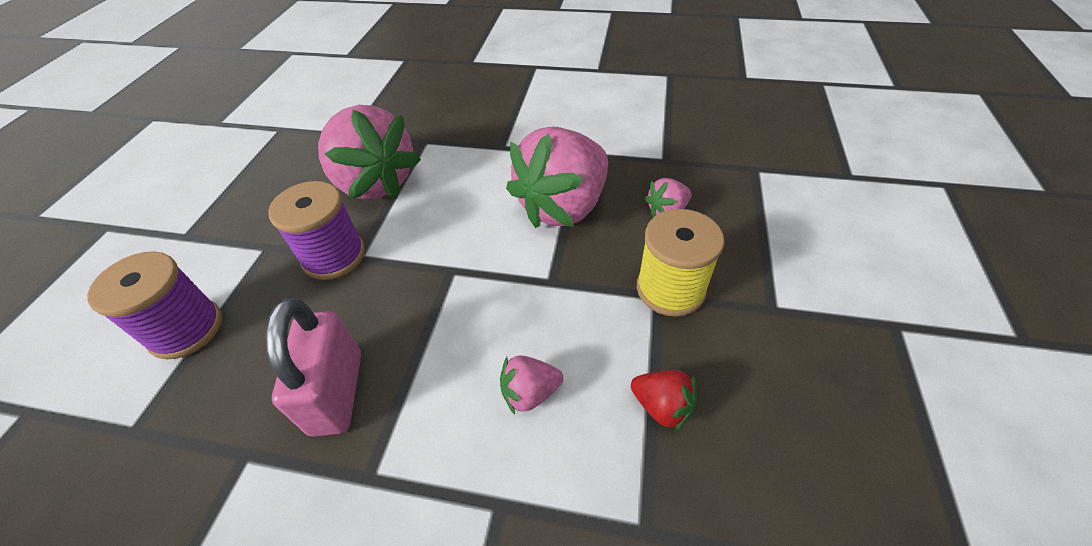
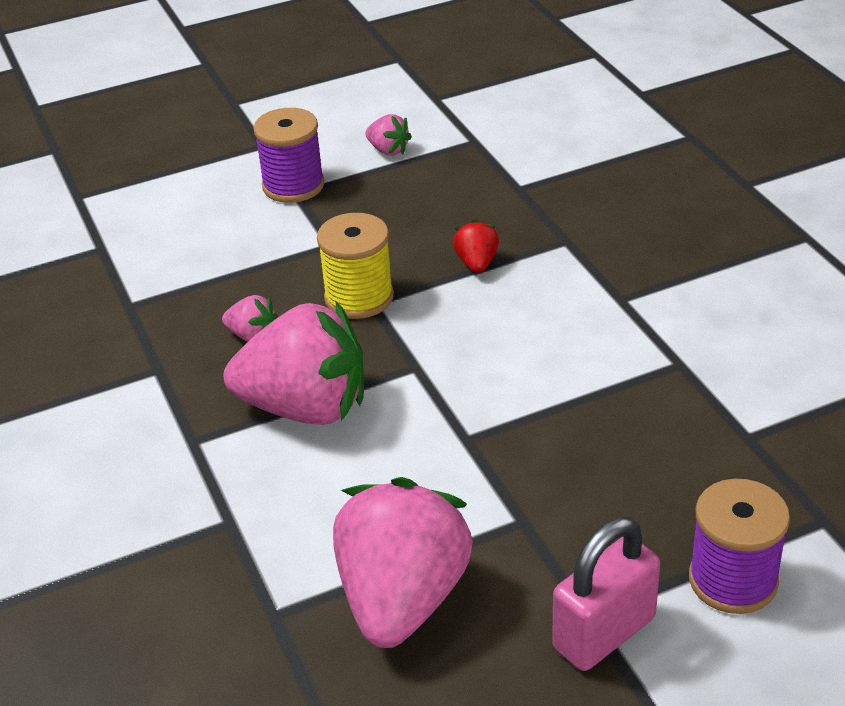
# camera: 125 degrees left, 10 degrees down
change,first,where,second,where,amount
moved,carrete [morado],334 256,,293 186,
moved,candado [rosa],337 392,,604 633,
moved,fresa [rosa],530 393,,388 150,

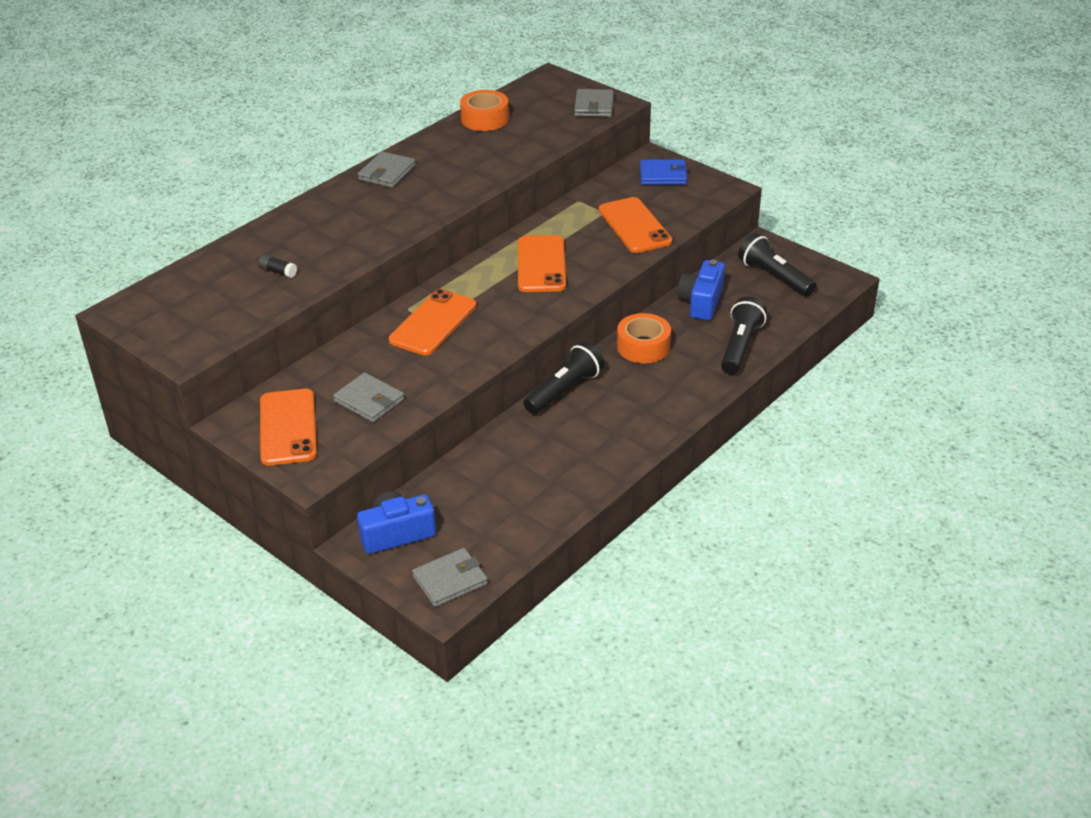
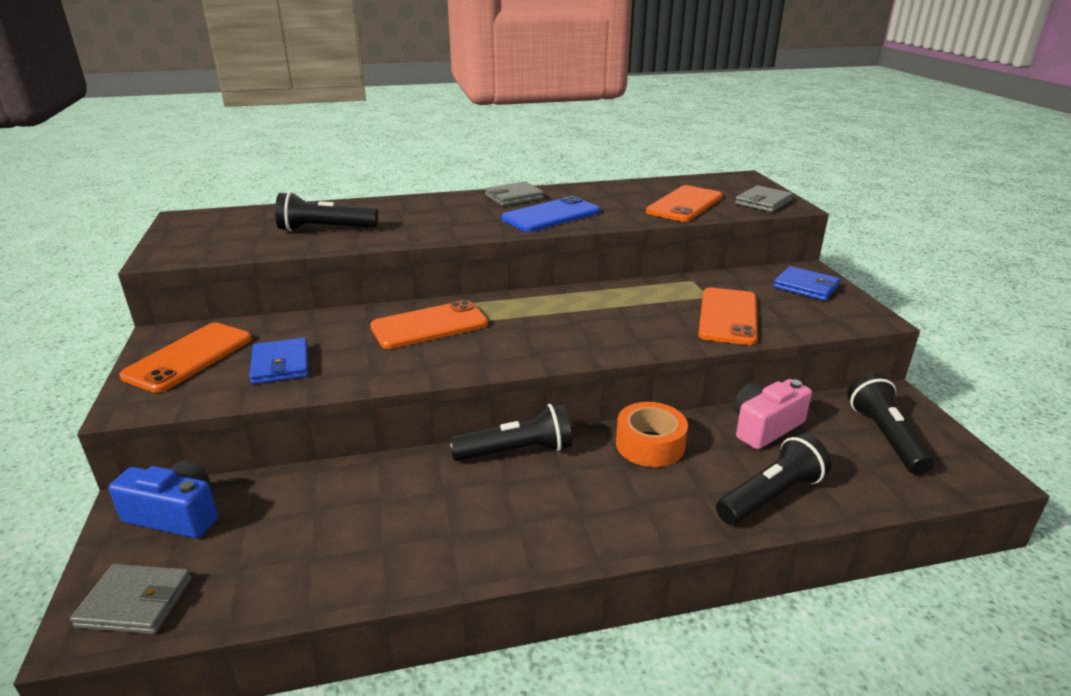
# camera: 35 degrees right, 10 degrees down
change,first,where,second,where,amount
removed,cinta adhesiva [naranja],485 119,,,
moved,móvil [naranja],541 264,,684 204,
replaced,barra de pegamento [negro],278 272,lámpara de mano [negro],325 229,
recoloured,cámara [azul],701 302,cámara [rosa],765 427,
recoloured,cartera [gris],369 400,cartera [azul],280 364,
added,,,móvil [azul],551 215,

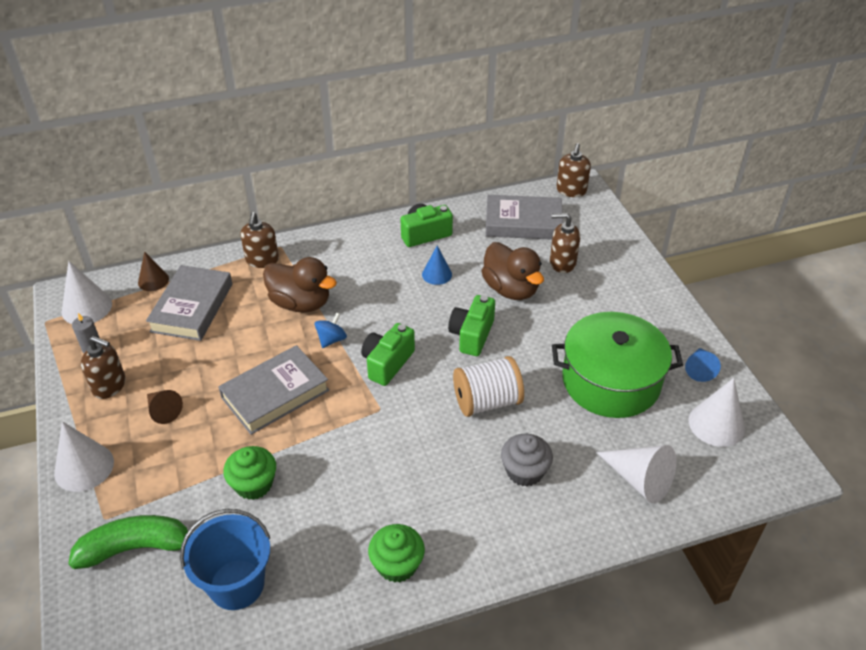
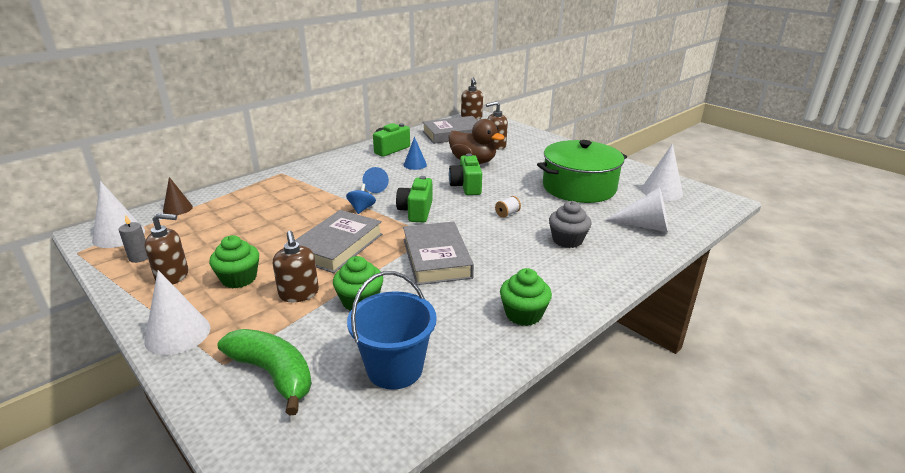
# camera: 25 degrees left, 15 degrees down
change,first,where,second,where,amount
moved,dispensador de jabón [marrón],262 260,,299 294,
removed,pato [marrón],300 303,,,
moved,libro [gris],192 307,,436 258,
moved,cono [azul],699 369,,375 187,
resized,carrete [blanco],487 401,,507 214,x0.43
replaced,cono [marrón],163 411,magdalena [verde],239 278,
turned,plátano [verde],136 548,,273 374,75 degrees clockwise

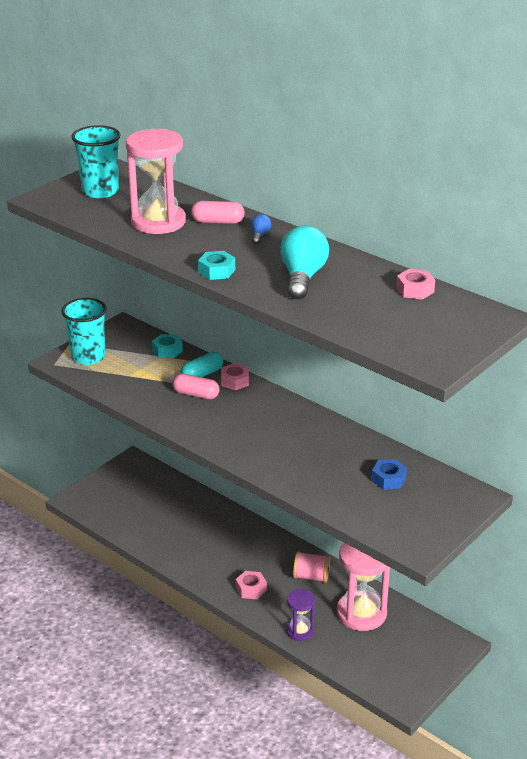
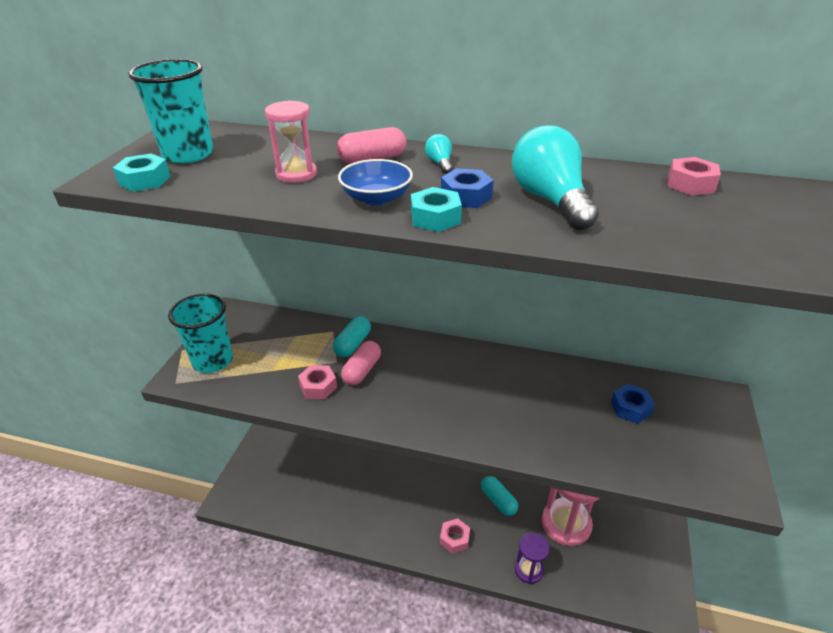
# camera: 25 degrees left, 5 degrees up
change,first,where,second,where,amount
resized,reloj de arena [rosa],158 222,,296 174,x0.54
recoloured,bombilla [azul],260 235,bombilla [turquesa],440 163,
moved,tuerca [turquesa],167 351,,145 180,
moved,tuerca [rosa],235 381,,318 386,
turned,cápsula [rosa],196 394,,362 370,60 degrees counterclockwise
replaced,carrete [rosa],311 576,cápsula [turquesa],498 500,
added,,,cuenco [azul],376 198,
added,,,tuerca [azul],466 196,

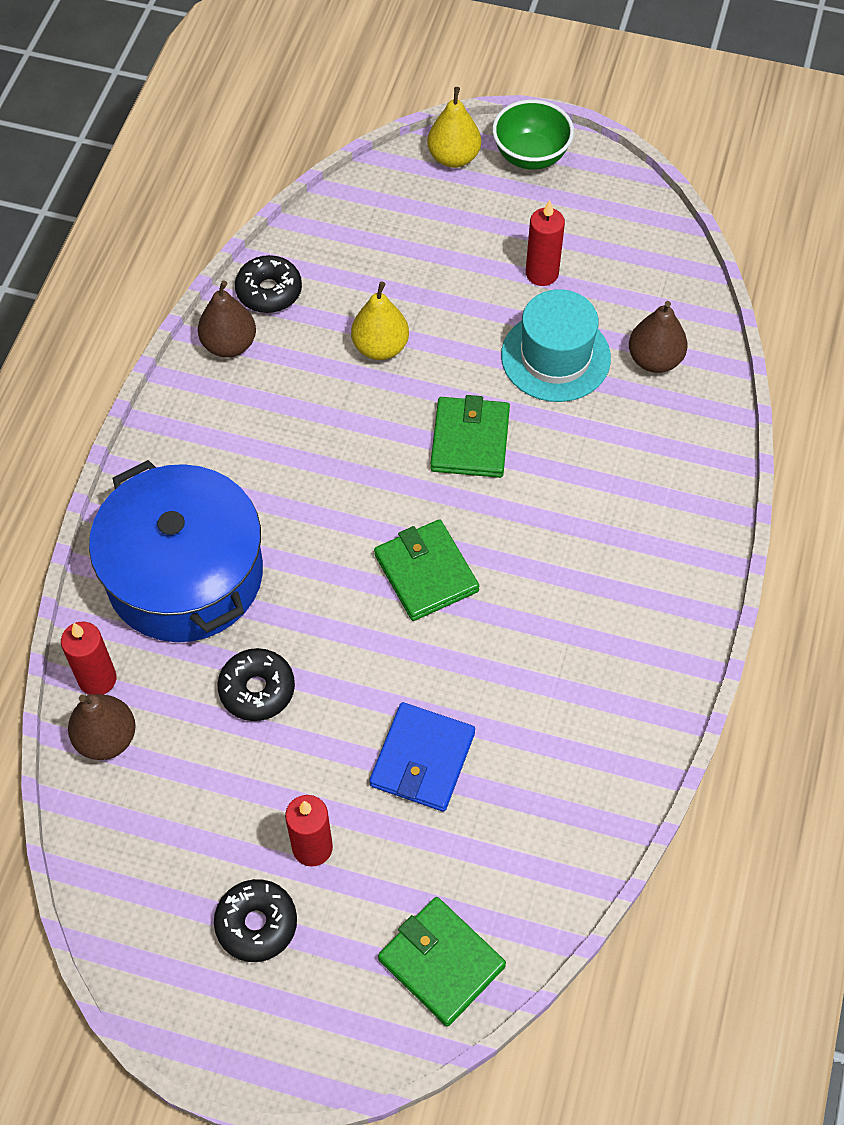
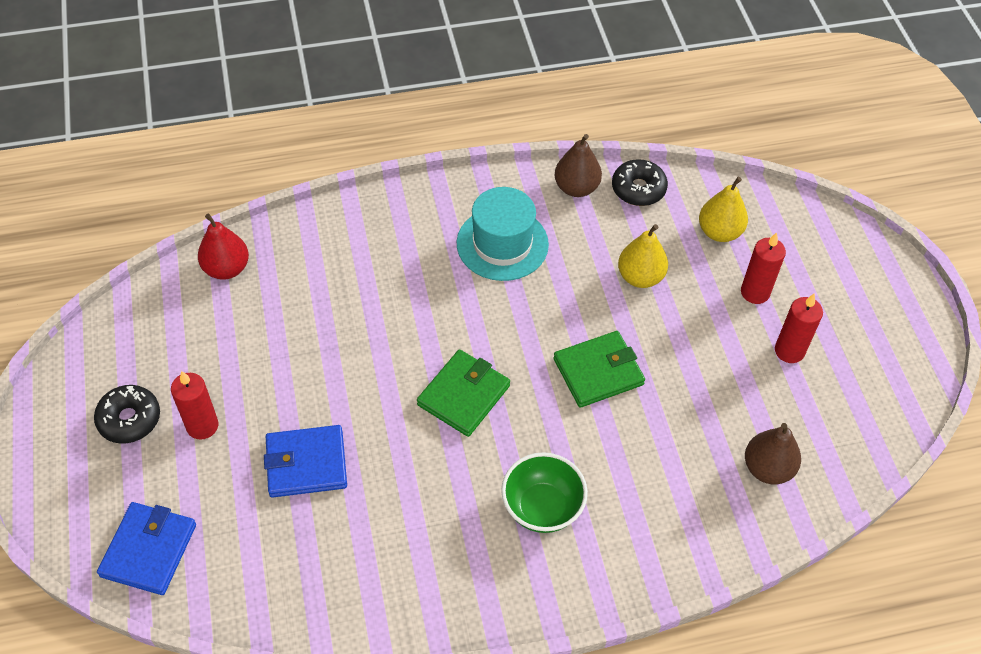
# camera: 60 degrees right, 5 degrees down
change,first,where,second,where,amount
moved,pera [amarillo],454 157,,719 232,
moved,cuenco [verde],531 156,,542 507,
moved,sombrero [turquesa],555 357,,502 244,
removed,olla [azul],185 574,,,
moved,vela [rojo],97 679,,755 292,
removed,rosquilla [negro],257 689,,,
recoloured,pera [marrón],106 738,pera [rojo],226 268,
recoloured,cartera [verde],441 962,cartera [azul],149 550,

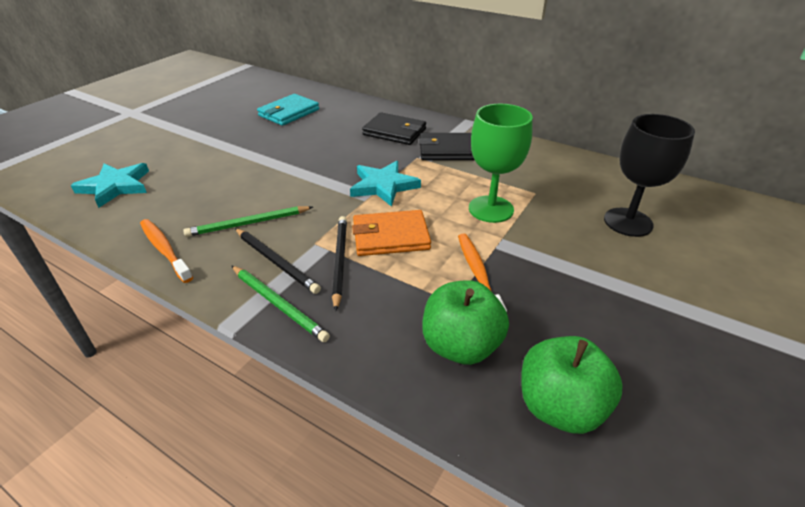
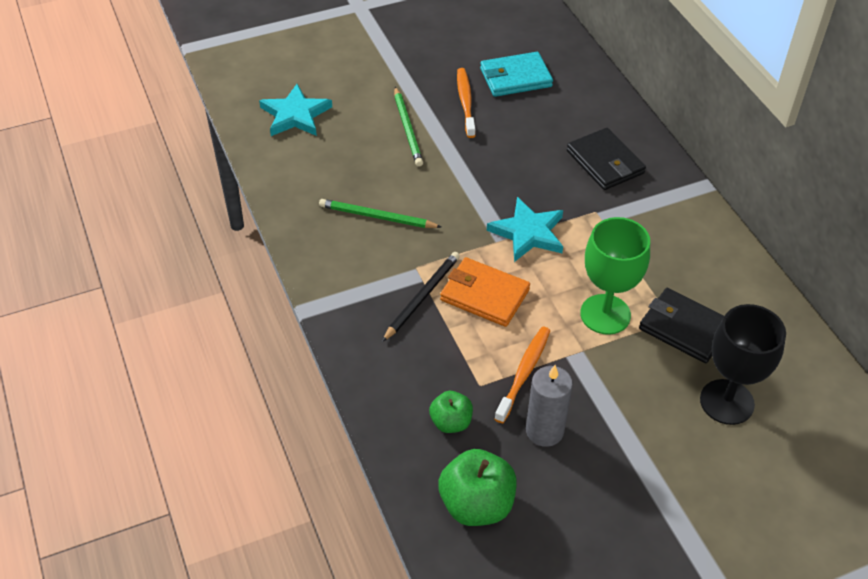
# camera: 35 degrees right, 10 degrees up
change,first,where,second,where,amount
moved,cartera [negro],448 150,,684 328,
moved,cepillo de dientes [naranja],165 249,,465 102,
removed,lápiz [negro],276 262,,,
moved,lápiz [verde],278 304,,407 129,
resized,manzana [verde],461 346,,451 422,x0.59
added,,,vela [gris],544 431,

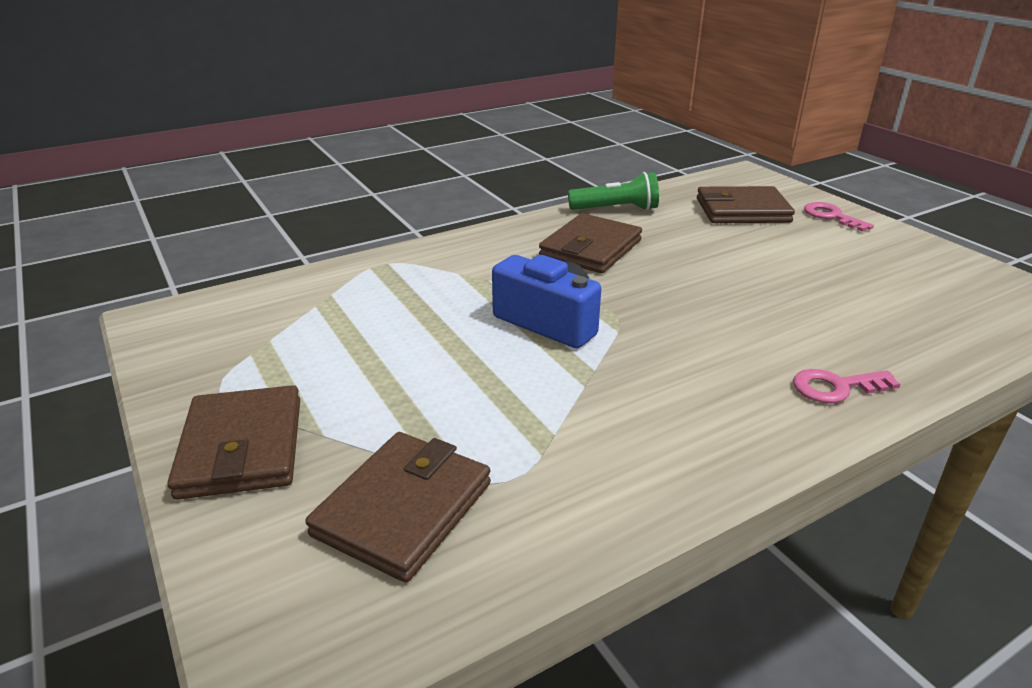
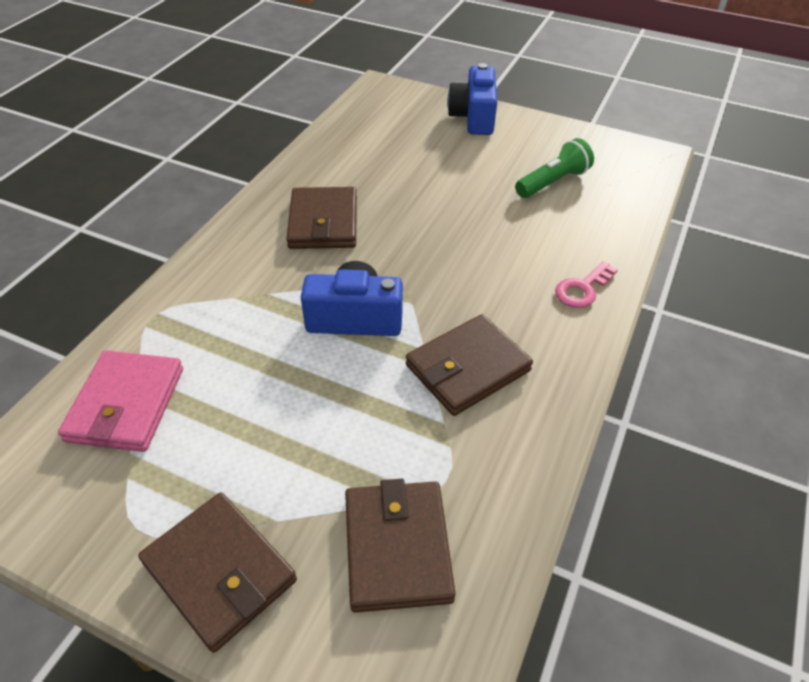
# camera: 35 degrees left, 15 degrees up
change,first,where,second,where,amount
moved,lámpara de mano [verde],616 209,,553 182,
moved,cartera [marrón],742 210,,468 368,
replaced,llave [rosa],831 216,cámara [azul],473 117,
added,,,cartera [rosa],126 404,

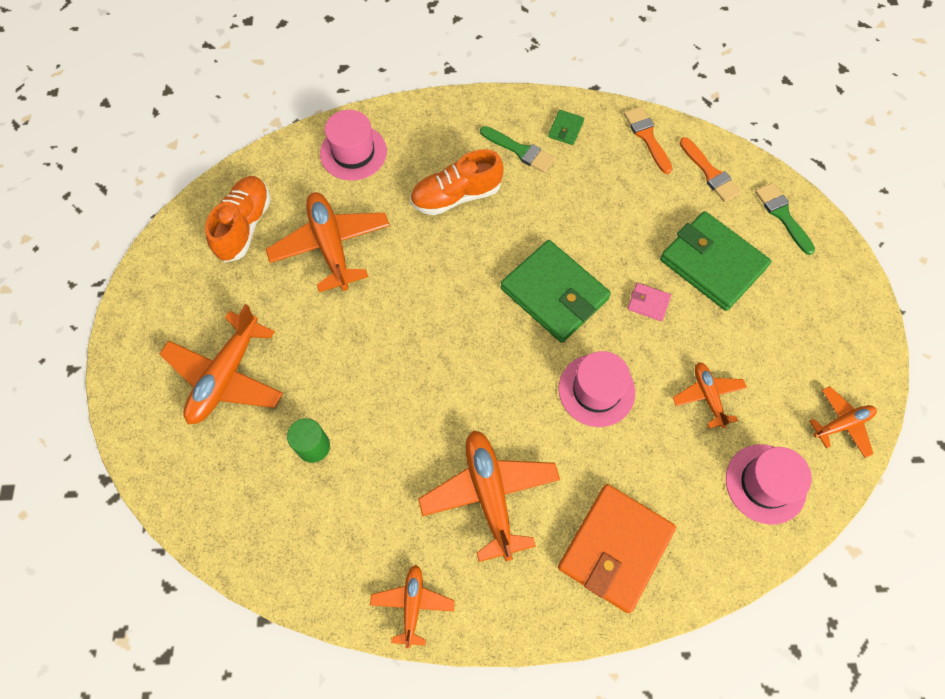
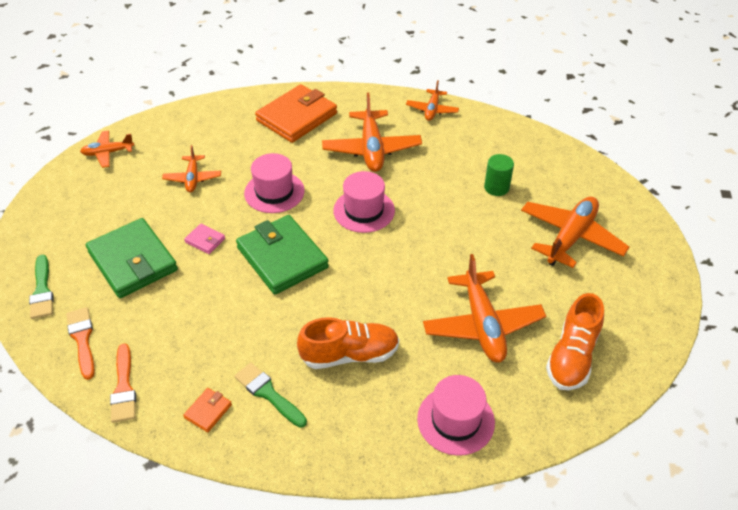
# camera: 170 degrees left, 20 degrees down
change,first,where,second,where,amount
recoloured,cartera [verde],565 129,cartera [naranja],208 411,
moved,sombrero [rosa],765 484,,364 210,

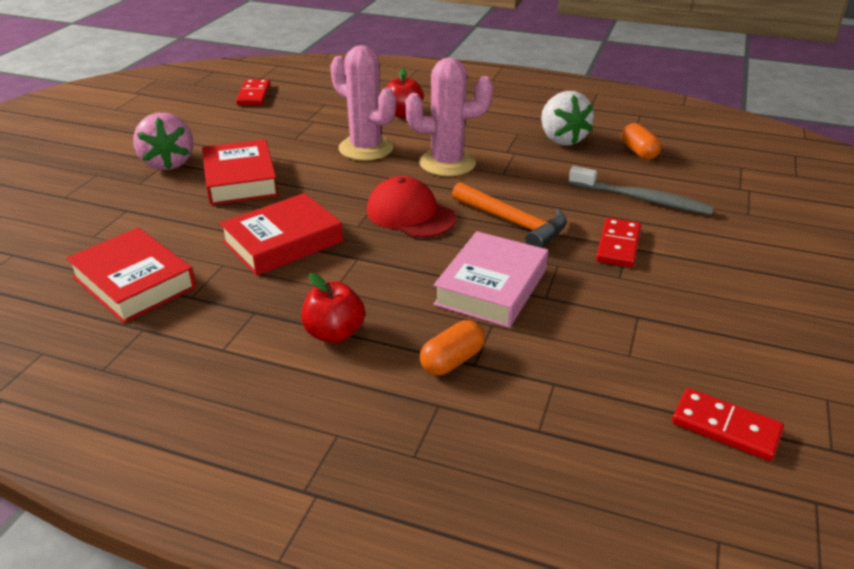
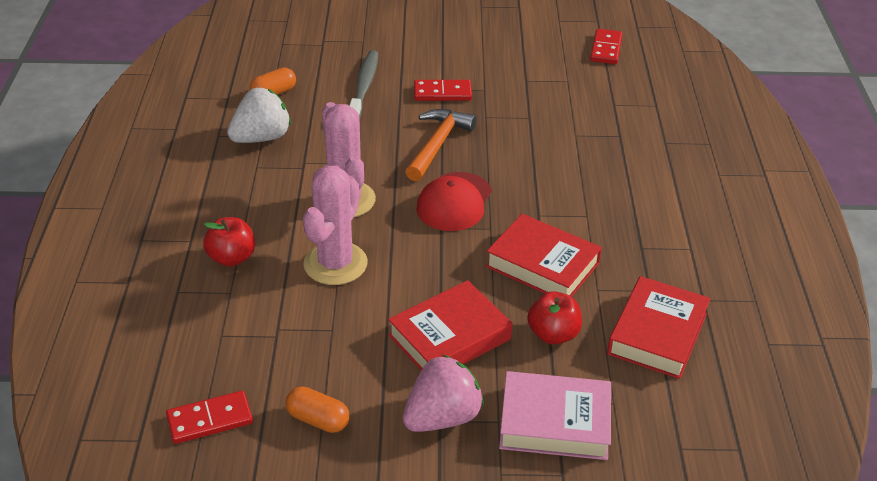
# camera: 110 degrees left, 5 degrees up
change,first,where,second,where,amount
moved,libro [rosa],491 287,,554 422,
moved,manzana [rojo],334 333,,553 334,
moved,cápsula [naranja],452 360,,318 420,

